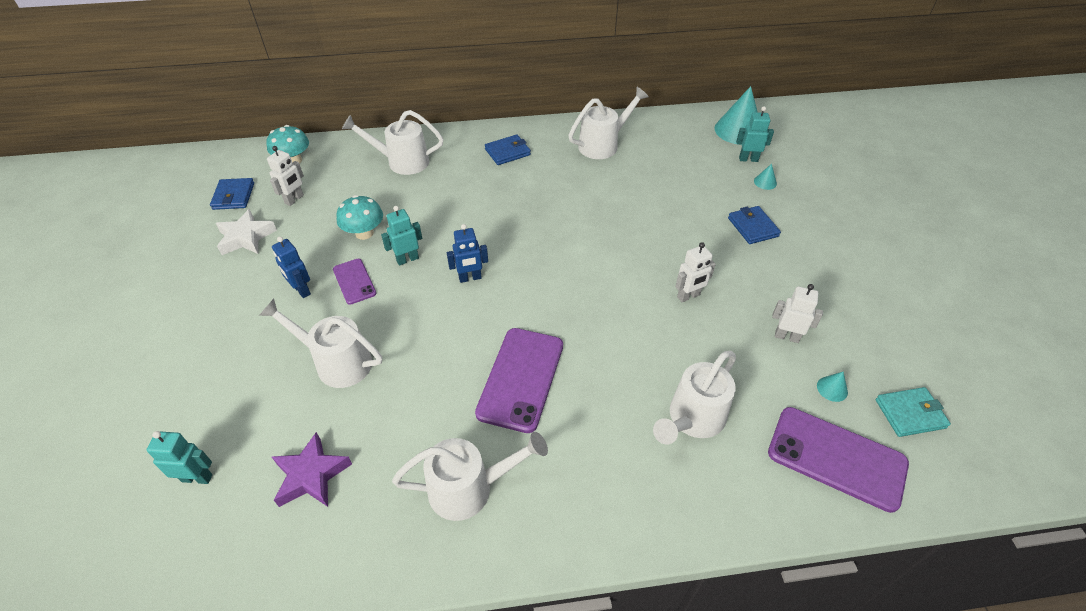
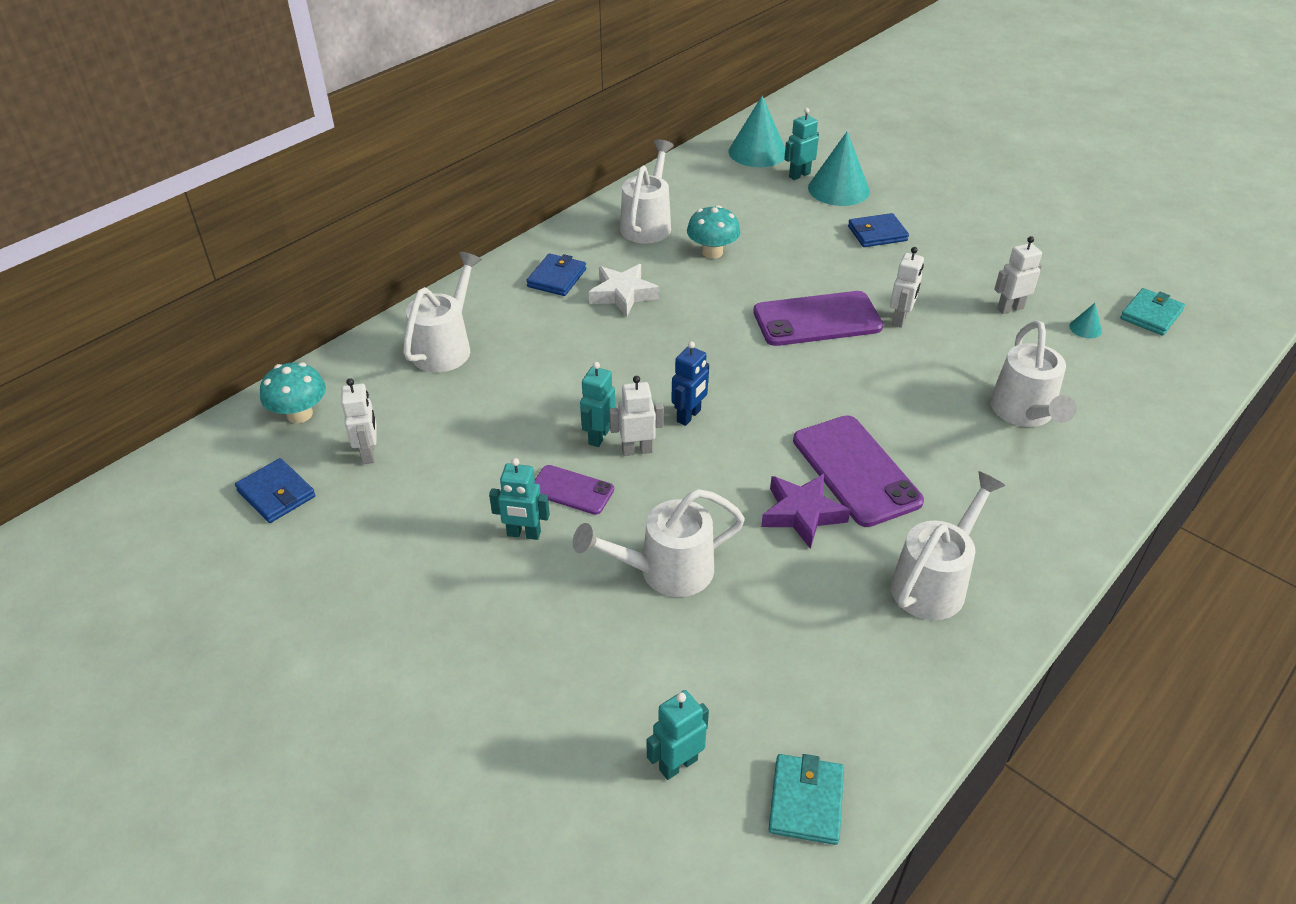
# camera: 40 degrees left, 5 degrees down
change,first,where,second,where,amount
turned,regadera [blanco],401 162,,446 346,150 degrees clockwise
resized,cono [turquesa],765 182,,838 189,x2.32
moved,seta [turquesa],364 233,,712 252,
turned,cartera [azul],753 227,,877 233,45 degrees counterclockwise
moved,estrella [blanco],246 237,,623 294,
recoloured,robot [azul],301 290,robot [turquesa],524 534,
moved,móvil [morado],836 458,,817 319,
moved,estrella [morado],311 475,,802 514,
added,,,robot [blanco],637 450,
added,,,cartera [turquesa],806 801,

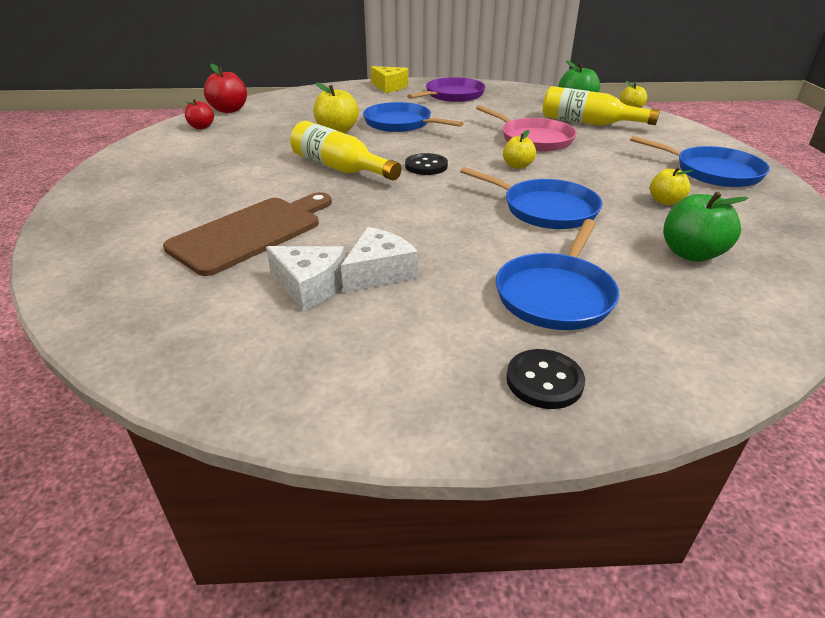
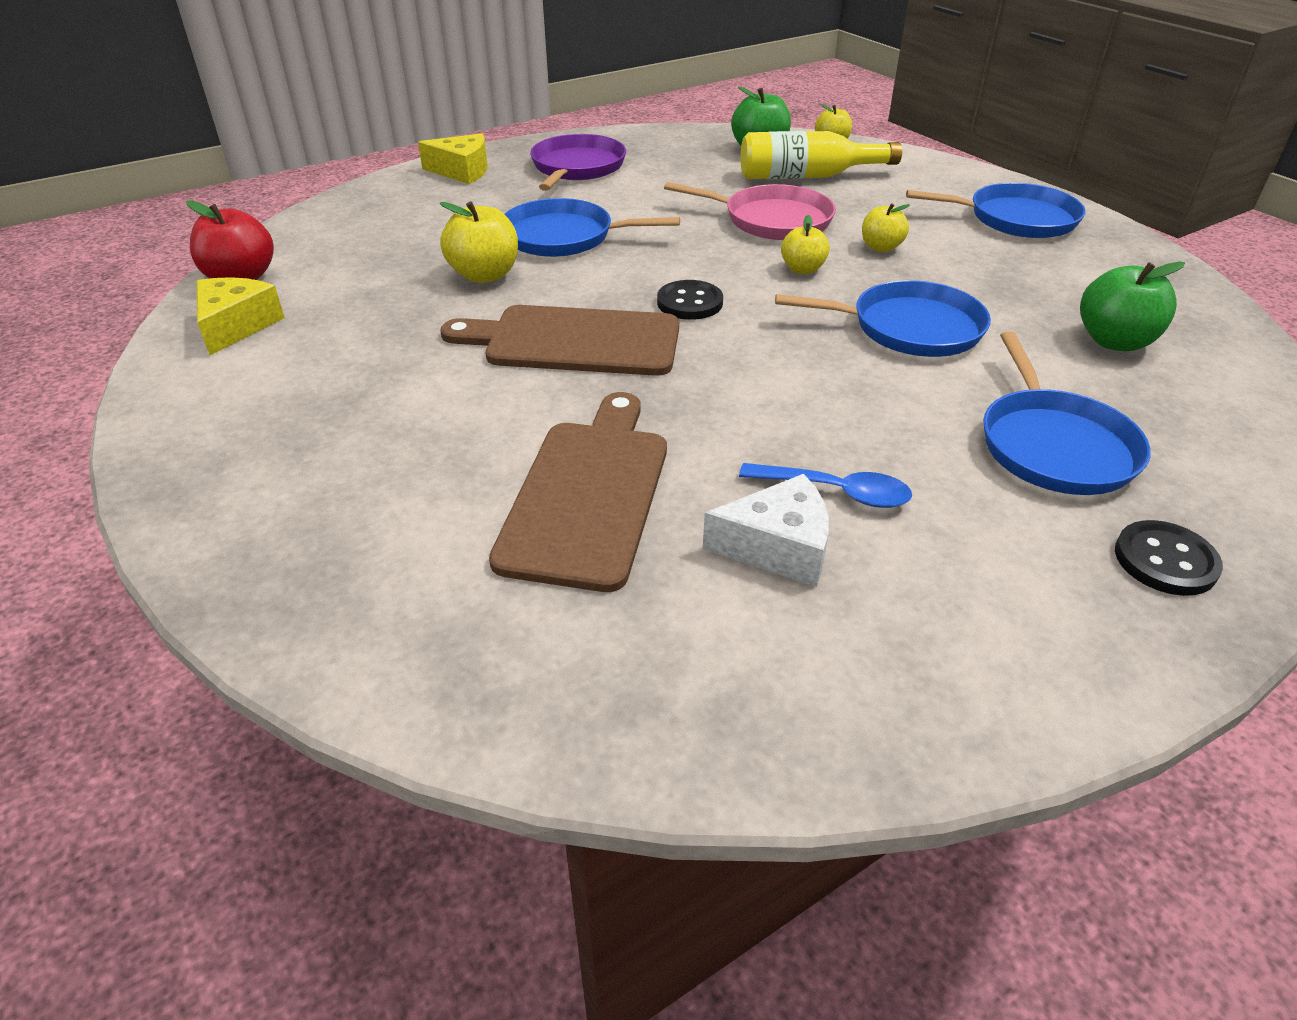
# camera: 30 degrees left, 5 degrees up
change,first,where,second,where,amount
replaced,manzana [rojo],201 127,queso [amarillo],236 326,
replaced,botella [amarillo],340 168,tabla de cortar [marrón],574 341,
moved,manzana [amarillo],665 201,,881 247,
replaced,queso [blanco],379 272,cuchara [azul],835 492,

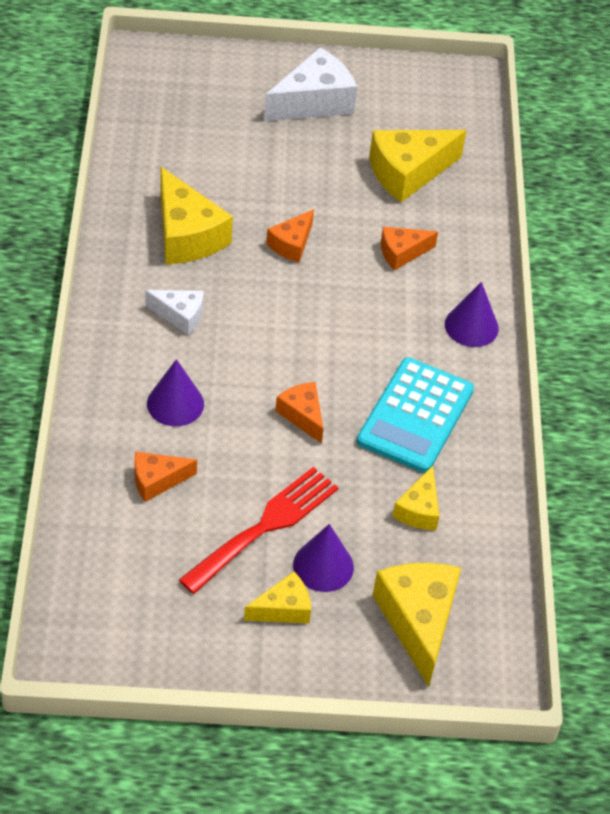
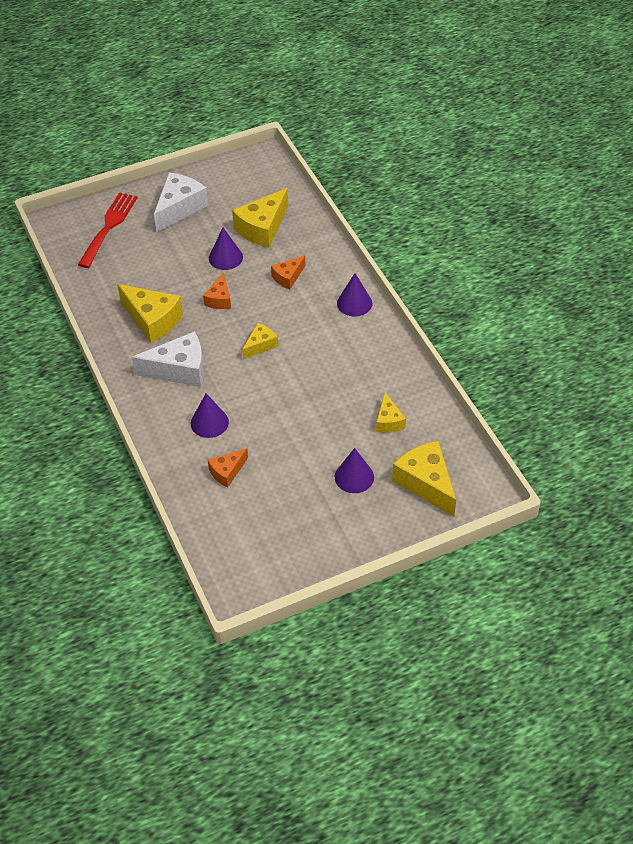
# camera: 20 degrees left, 0 degrees up
change,first,where,second,where,amount
resized,queso [blanco],180 315,,179 369,x1.77
removed,calculadora [turquesa],415 416,,,
removed,queso [naranja],302 415,,,
moved,tenedor [rojo],265 526,,109 227,
moved,queso [amarillo],283 609,,260 345,
added,,,cono [morado],225 257,

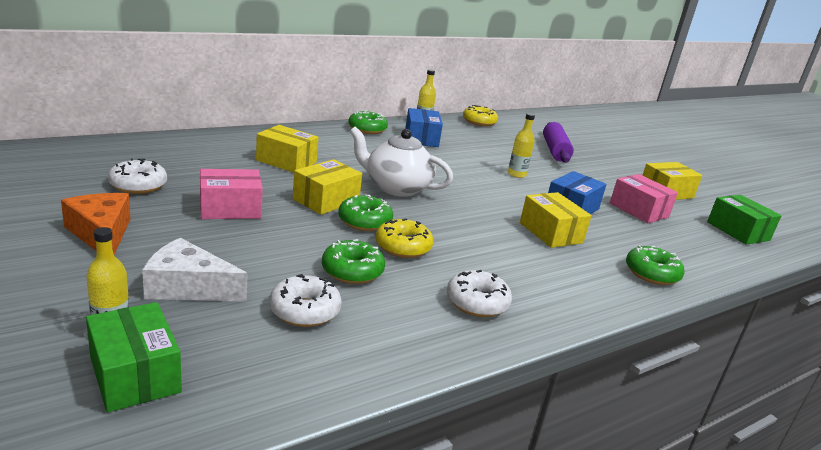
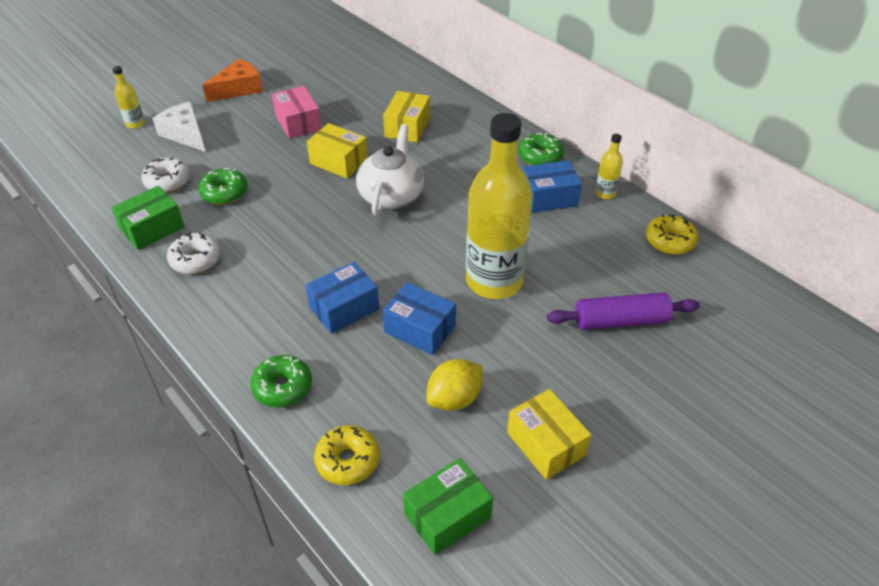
# camera: 85 degrees right, 20 degrees up
change,first,where,second,where,amount
resized,botella [amarillo],516 174,,494 281,x2.45
removed,rosquilla [blanco],138 185,,,
replaced,caja [rosa],639 210,limón [amarillo],454 399,
recoloured,caja [amarillo],551 233,caja [azul],344 308,
removed,rosquilla [verde],364 221,,,
moved,rosquilla [amarillo],403 247,,348 461,
turned,queso [blanco],188 287,,185 134,45 degrees counterclockwise
moved,caja [verde],135 374,,152 228,

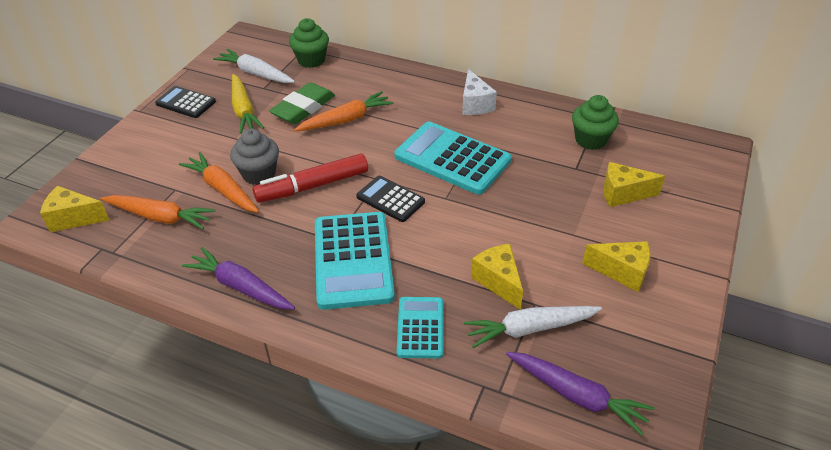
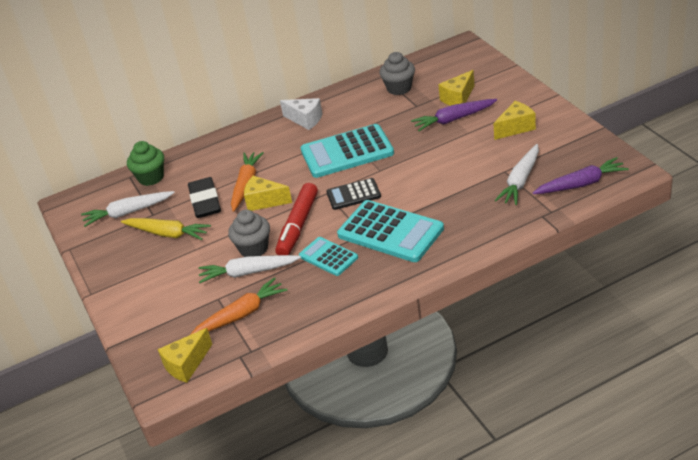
# camera: 45 degrees left, 5 degrees down
change,first,where,second,where,amount
recoloured,goma de borrar [verde],303 108,goma de borrar [negro],205 201,
removed,calculadora [negro],186 103,,,
recoloured,magdalena [verde],590 140,magdalena [gris],399 88,
recoloured,zanahoria [naranja],222 189,zanahoria [blanco],248 272,
moved,queso [amarillo],498 281,,264 201,
moved,zanahoria [morado],240 287,,453 119,
moved,calculadora [turquesa],420 327,,328 257,

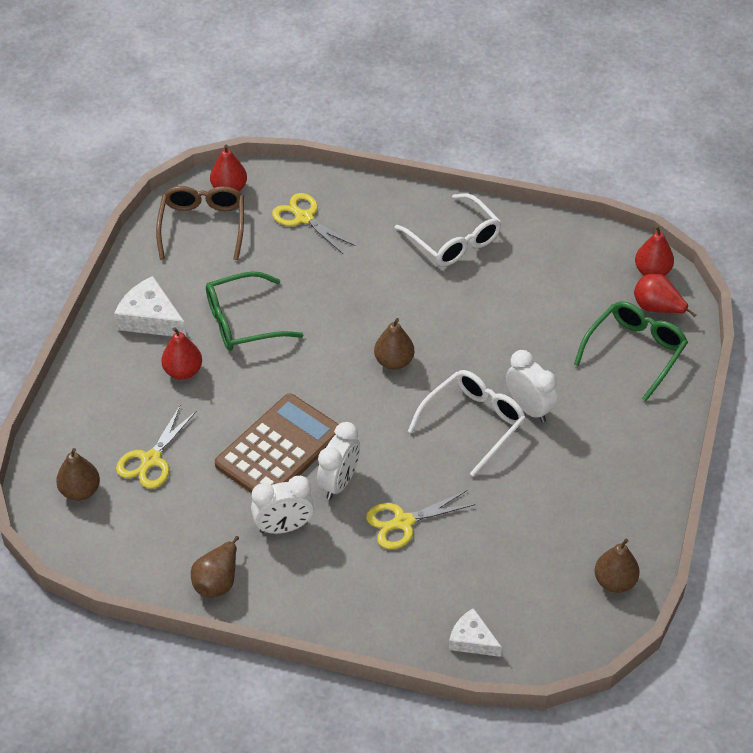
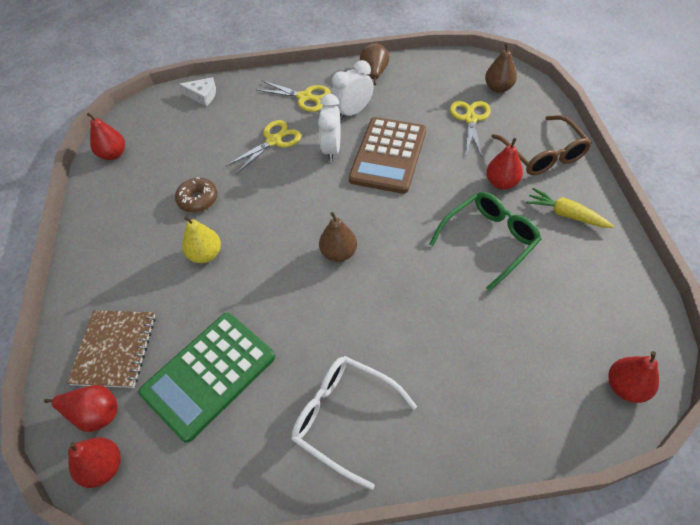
# camera: 160 degrees right, 5 degrees up
change,first,where,second,where,amount
moved,gafas [marrón],203 225,,543 155,
moved,tijeras [amarillo],304 218,,304 97,
replaced,queso [blanco],150 318,zanahoria [amarillo],565 214,
replaced,gafas [verde],635 351,cuaderno [marrón],115 349,
replaced,despertador [blanco],529 408,pera [amarillo],205 254,
removed,gafas [blanco],474 422,,,
recoloured,pera [marrón],615 582,pera [rojo],113 154,
added,,,rosquilla [marrón],198 199,
added,,,calculadora [verde],209 375,

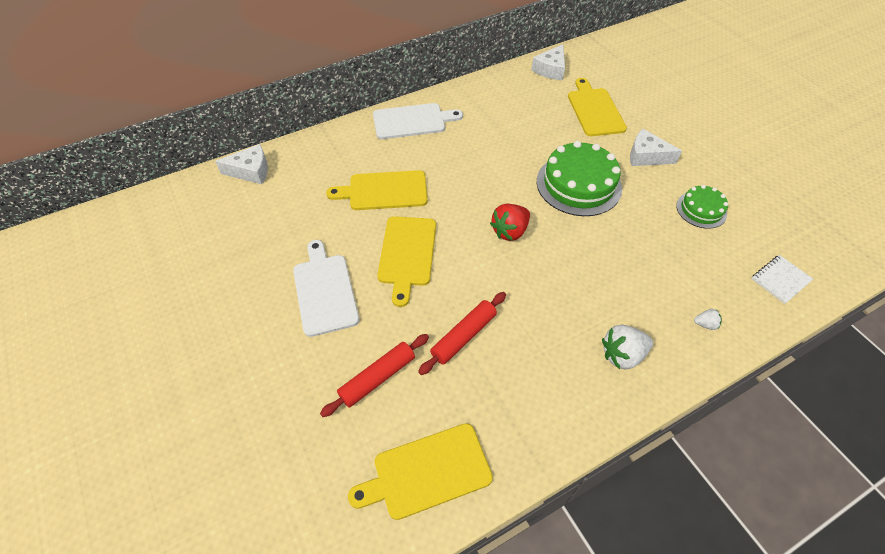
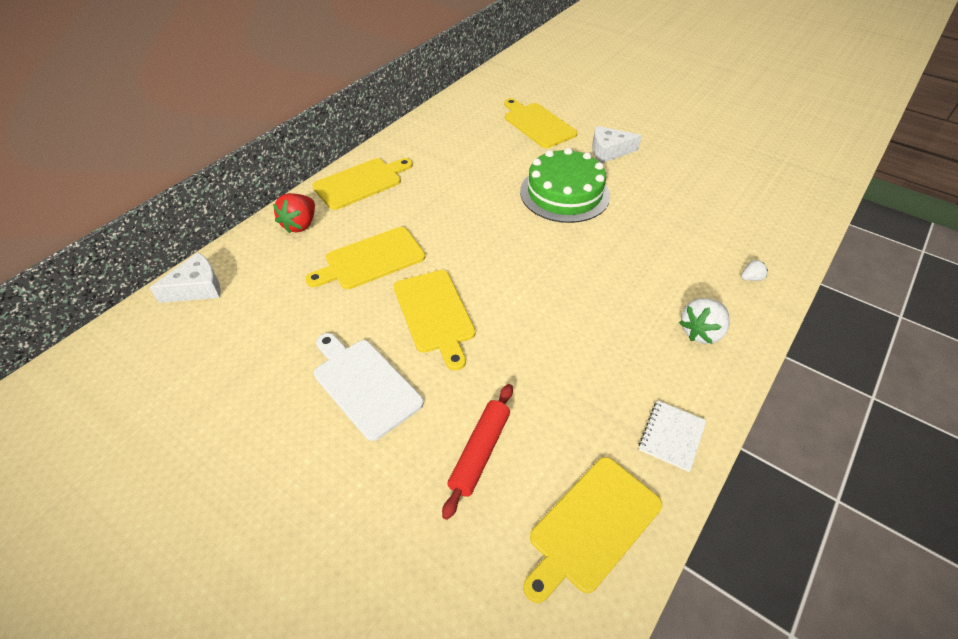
# camera: 25 degrees left, 5 degrees down
change,first,where,second,where,amount
removed,queso [blanco],550 69,,,
recoloured,tabla de cortar [blanco],412 121,tabla de cortar [amarillo],361 182,
removed,tarta [verde],701 209,,,
moved,fresa [rojo],510 231,,300 225,
moved,cuaderno [blanco],780 280,,671 436,
removed,rodillo [rojo],464 336,,,

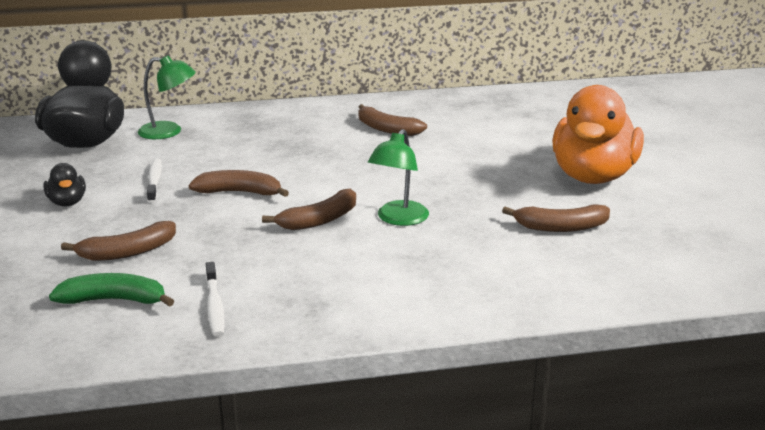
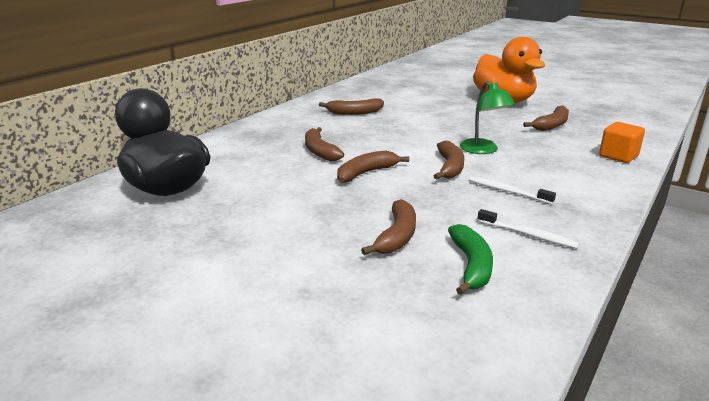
# camera: 45 degrees left, 0 degrees up
change,first,where,second,where,amount
removed,lámpara [verde],169 132,,,
moved,cepillo de dientes [blanco],154 181,,507 191,
removed,pato [negro],67 202,,,
turned,plátano [verde],114 300,,471 266,135 degrees clockwise
added,,,cubo [naranja],618 156,
added,,,plátano [marrón],319 151,

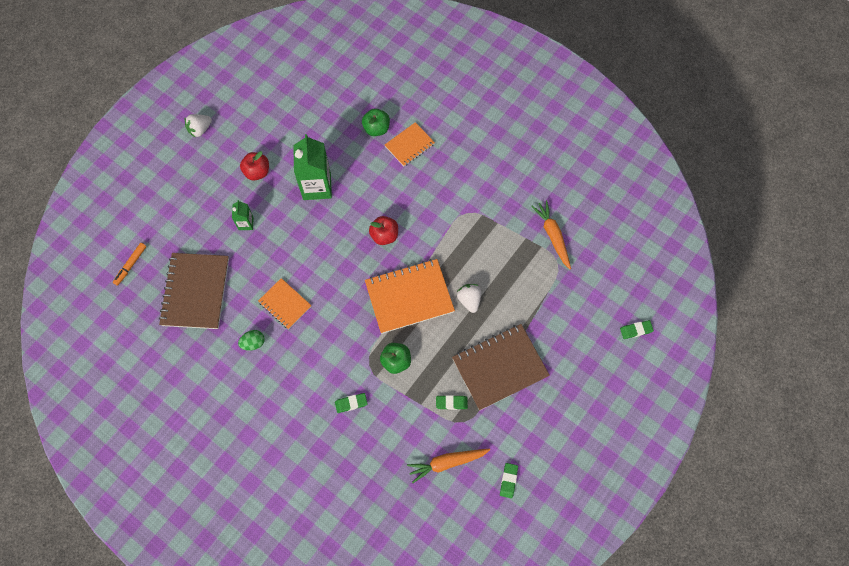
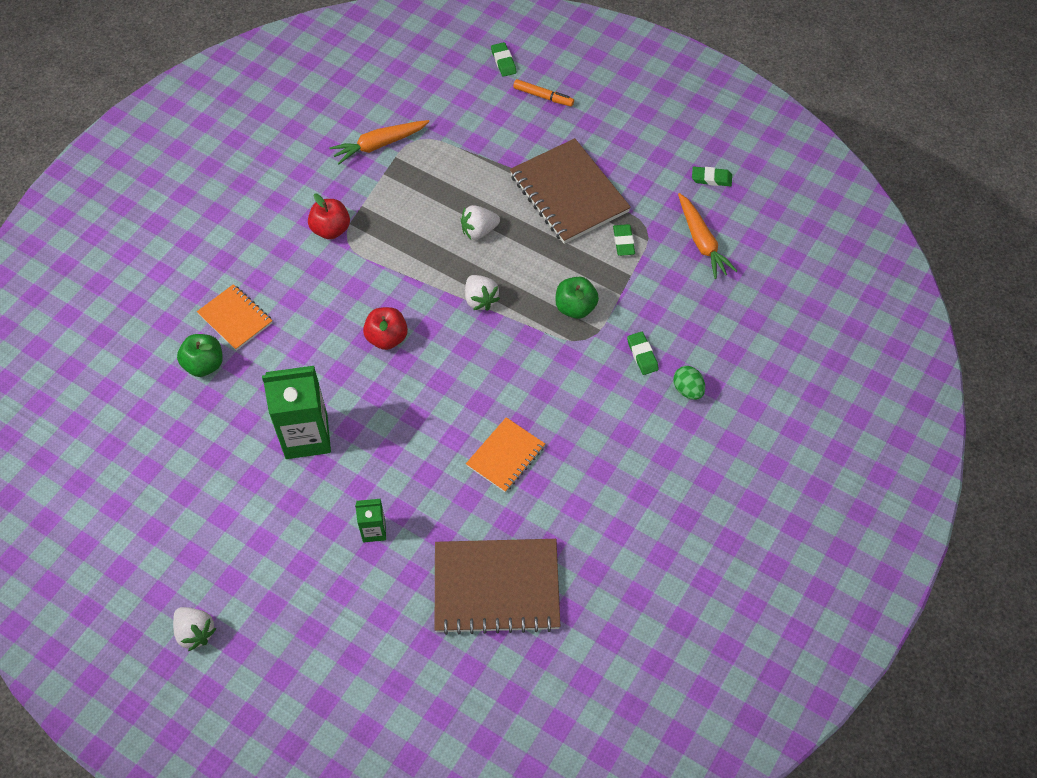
# camera: 95 degrees left, 10 degrees down
change,first,where,second,where,amount
moved,manzana [rojo],257 172,,331 229,
moved,rotulador [naranja],131 265,,543 96,
replaced,cuaderno [naranja],409 297,fresa [blanco],480 300,
moved,huevo [verde],253 343,,688 390,

